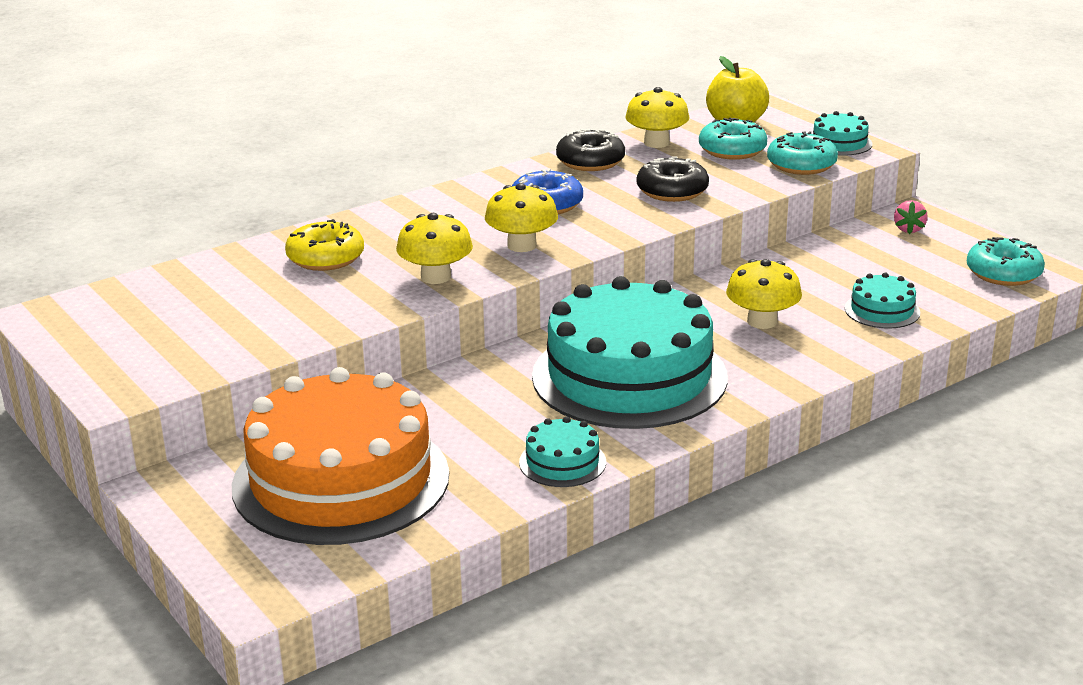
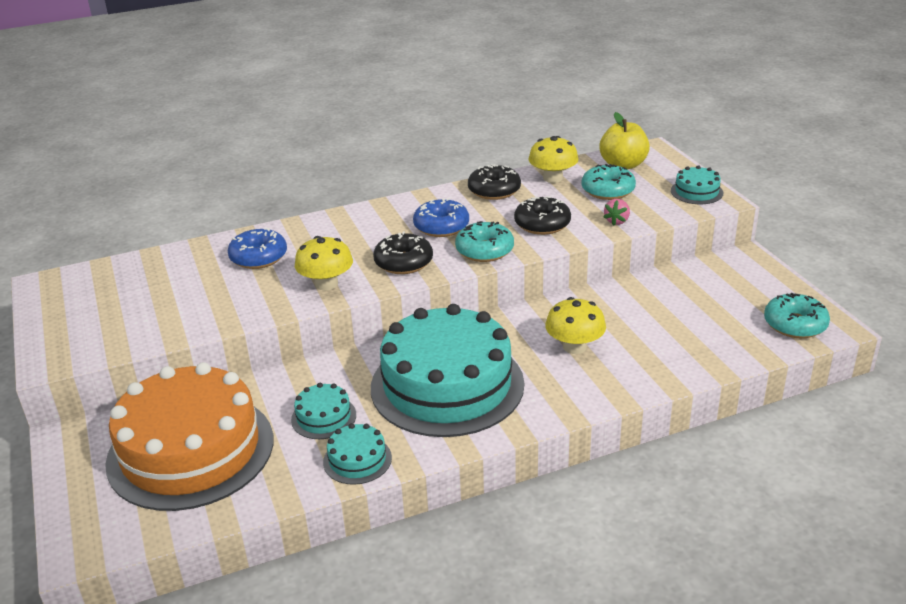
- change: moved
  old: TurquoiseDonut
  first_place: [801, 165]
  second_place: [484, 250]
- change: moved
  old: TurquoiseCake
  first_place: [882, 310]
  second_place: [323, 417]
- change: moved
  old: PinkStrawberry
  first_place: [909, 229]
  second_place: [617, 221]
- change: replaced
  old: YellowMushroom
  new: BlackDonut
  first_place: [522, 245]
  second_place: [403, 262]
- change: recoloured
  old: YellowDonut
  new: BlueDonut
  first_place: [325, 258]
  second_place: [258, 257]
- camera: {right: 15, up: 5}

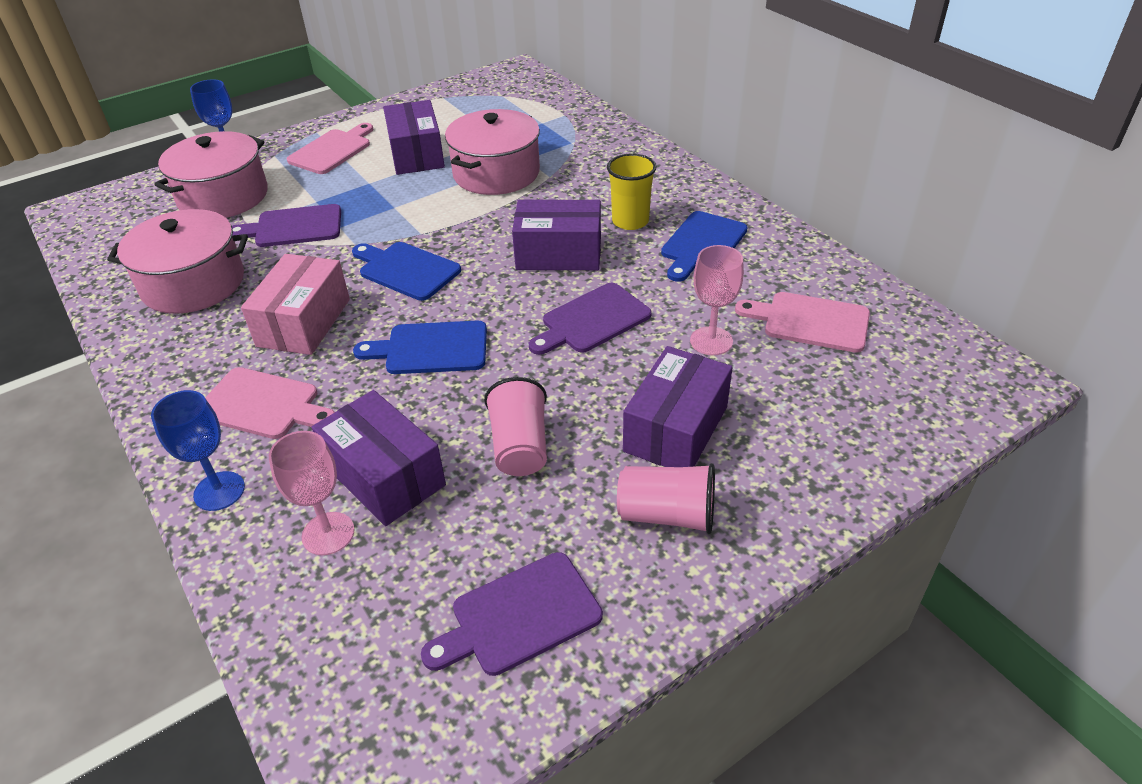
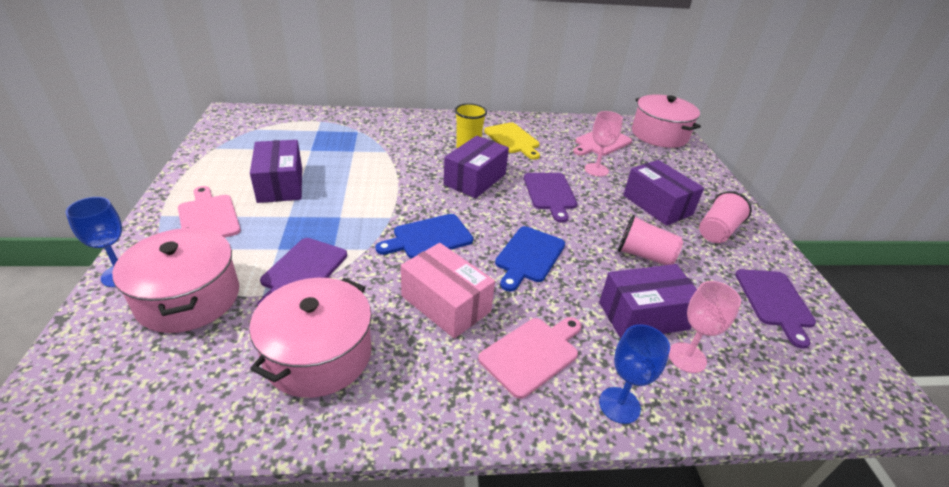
- change: moved
  old: PinkPot
  first_place: [496, 173]
  second_place: [659, 135]
- change: recoloured
  old: BlueCuttingBoard
  new: YellowCuttingBoard
  first_place: [702, 244]
  second_place: [513, 140]
- change: turned
  old: PurpleBox
  first_place: [416, 154]
  second_place: [280, 184]
  degrees: 60
- camera: {right: -65, up: -5}

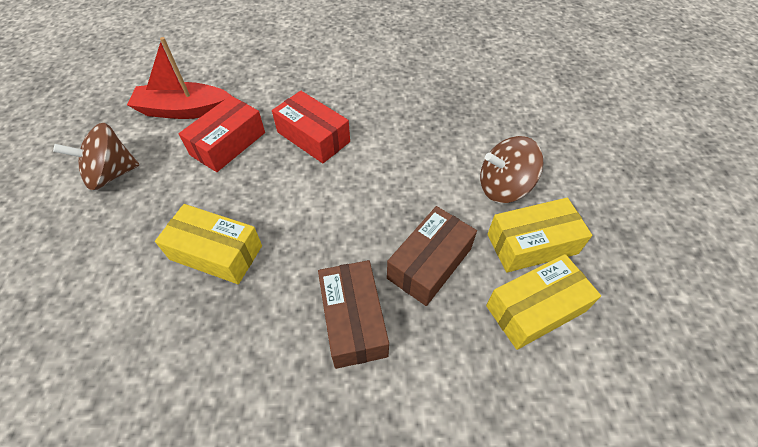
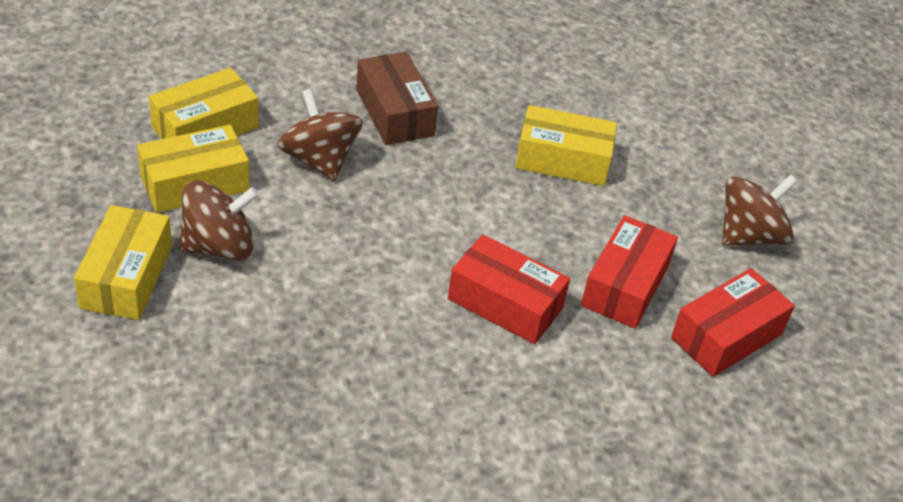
- change: added
  new: YellowBox
  second_place: [126, 277]
- change: replaced
  old: RedBoat
  new: RedBox
  first_place: [184, 110]
  second_place: [726, 336]
- change: replaced
  old: BrownBox
  new: BrownSpinningTop
  first_place: [429, 263]
  second_place: [319, 160]
- camera: {right: 165, up: -10}

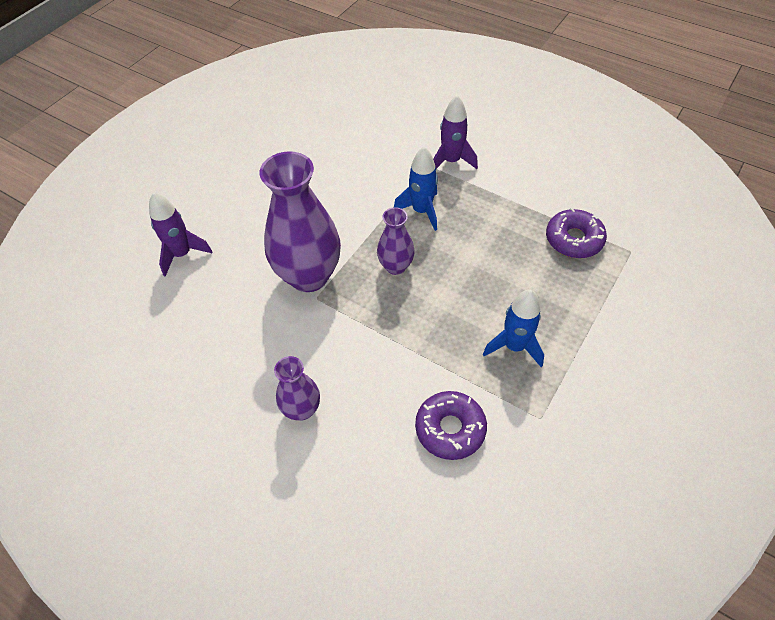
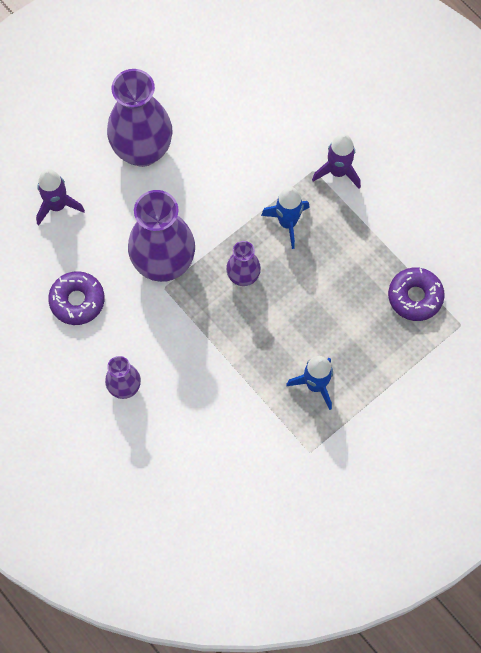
- change: added
  new: PurpleVase
  second_place: [142, 150]
- change: moved
  old: PurpleDonut
  first_place: [450, 429]
  second_place: [77, 301]
- camera: {right: 15, up: 15}

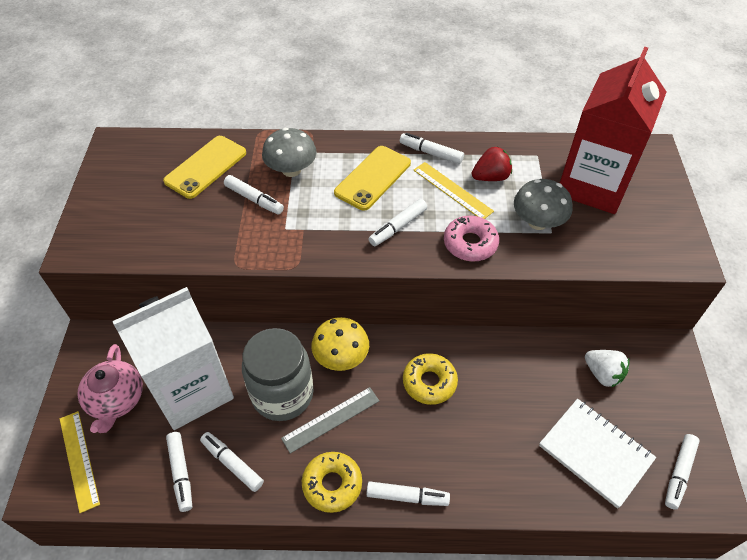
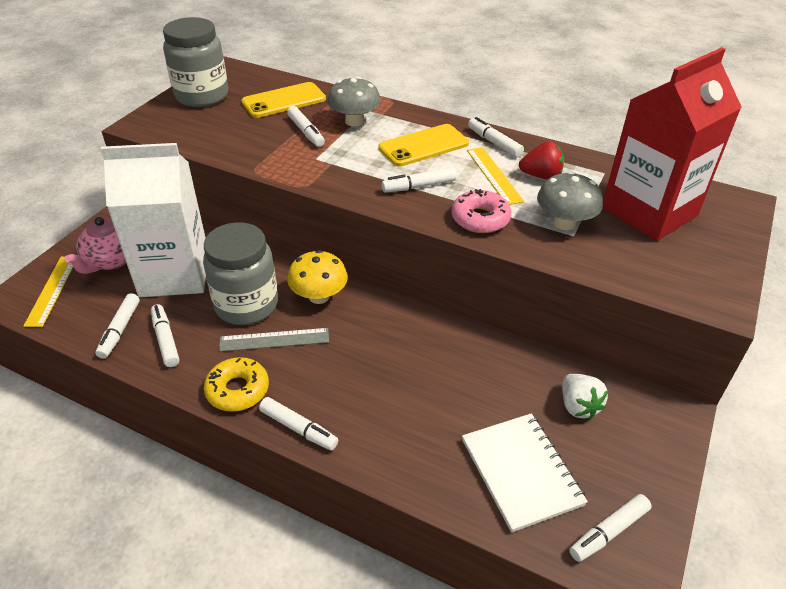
- change: removed
  old: YellowDonut
  first_place: [429, 382]
- change: added
  new: GreyJar
  second_place: [202, 96]
- camera: {right: 25, up: -10}

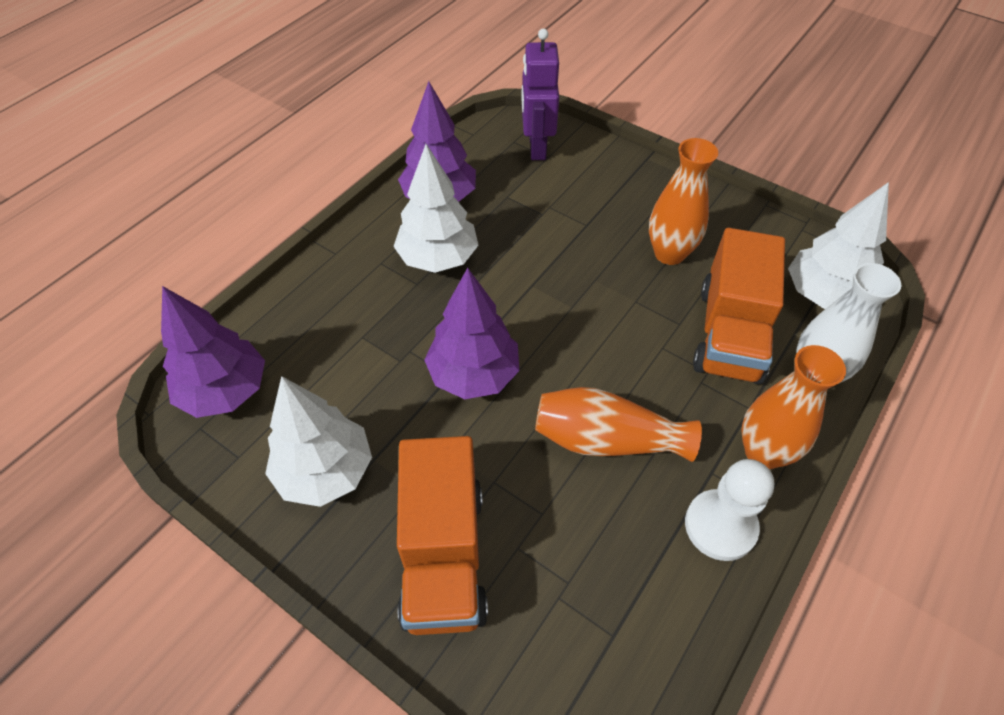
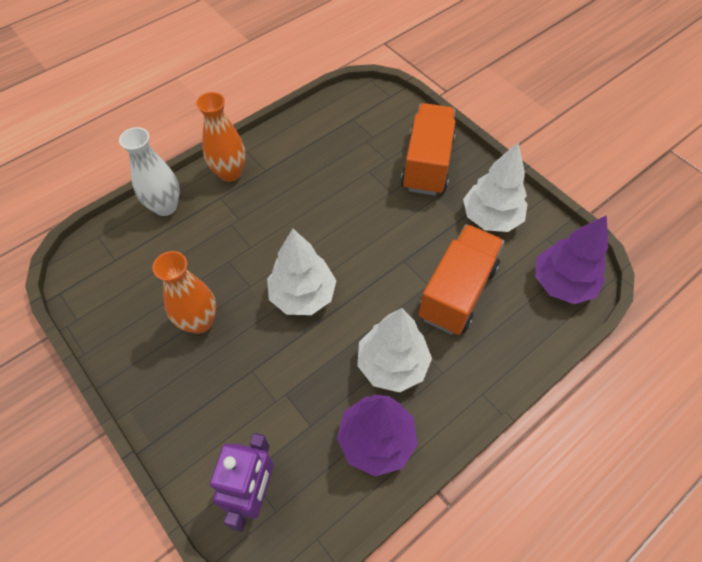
- change: removed
  old: PurpleTree
  first_place: [474, 374]
- change: removed
  old: OrangeVase
  first_place: [607, 440]
- change: removed
  old: WhitePawn
  first_place: [720, 526]
- change: moved
  old: OrangeTruck
  first_place: [730, 334]
  second_place: [457, 292]
- change: moved
  old: WhiteTree
  first_place: [823, 295]
  second_place: [302, 295]
- camera: {right: -165, up: 5}

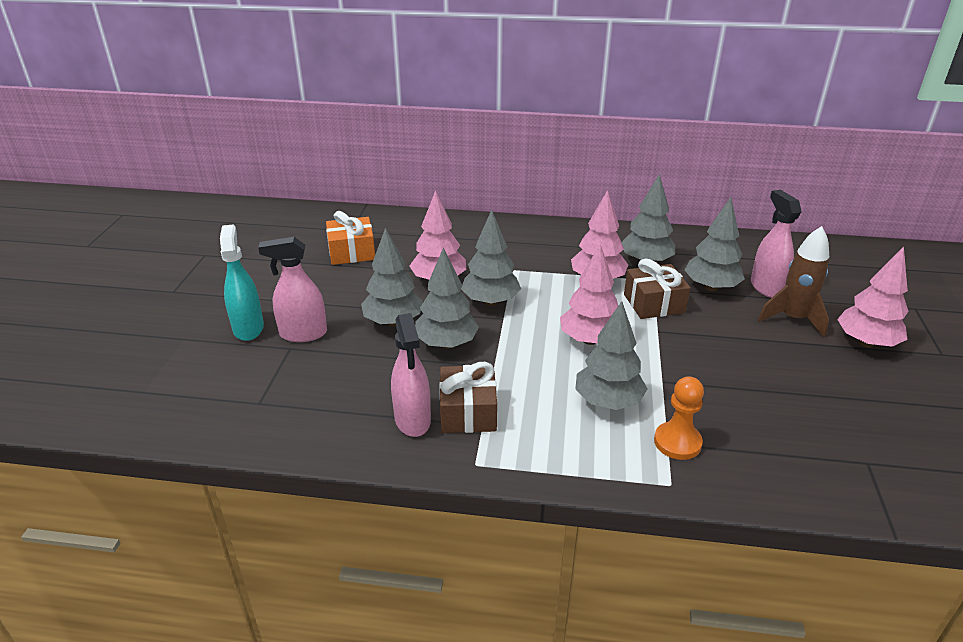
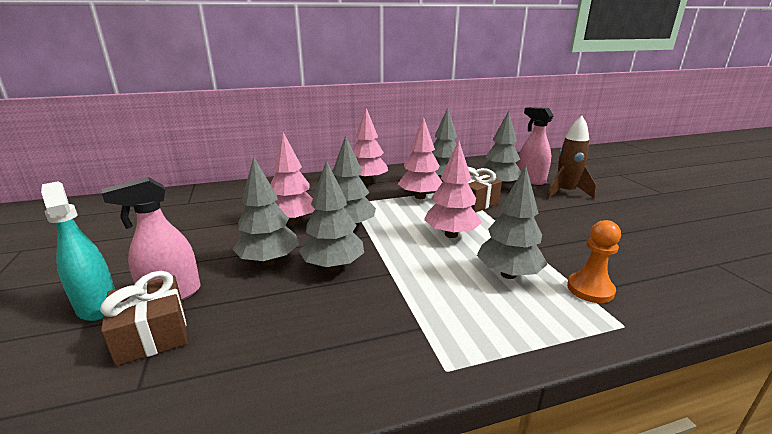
- change: removed
  old: OrangeGift
  first_place: [352, 252]
- change: removed
  old: PinkSprayBottle
  first_place: [412, 420]
- change: moved
  old: BrownGift
  first_place: [468, 412]
  second_place: [152, 334]
- change: moved
  old: PinkTree
  first_place: [866, 342]
  second_place: [367, 181]
- camera: {right: -25, up: -10}

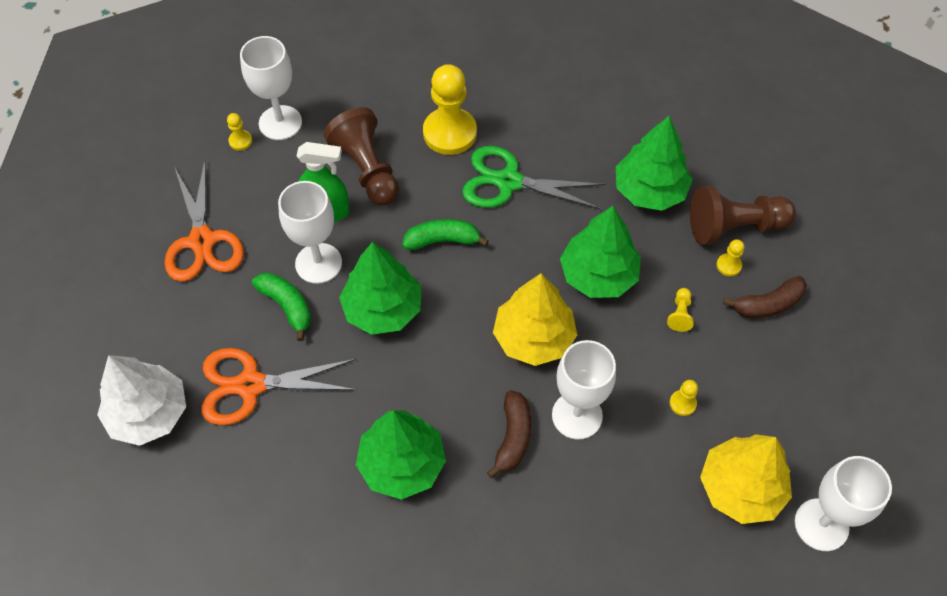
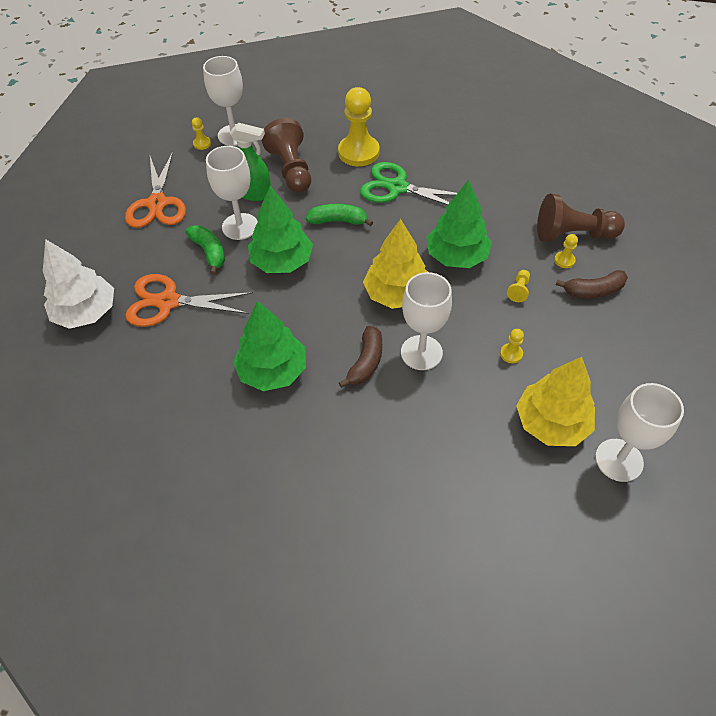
- change: removed
  old: GreenTree
  first_place: [649, 190]
- camera: {right: 10, up: -5}

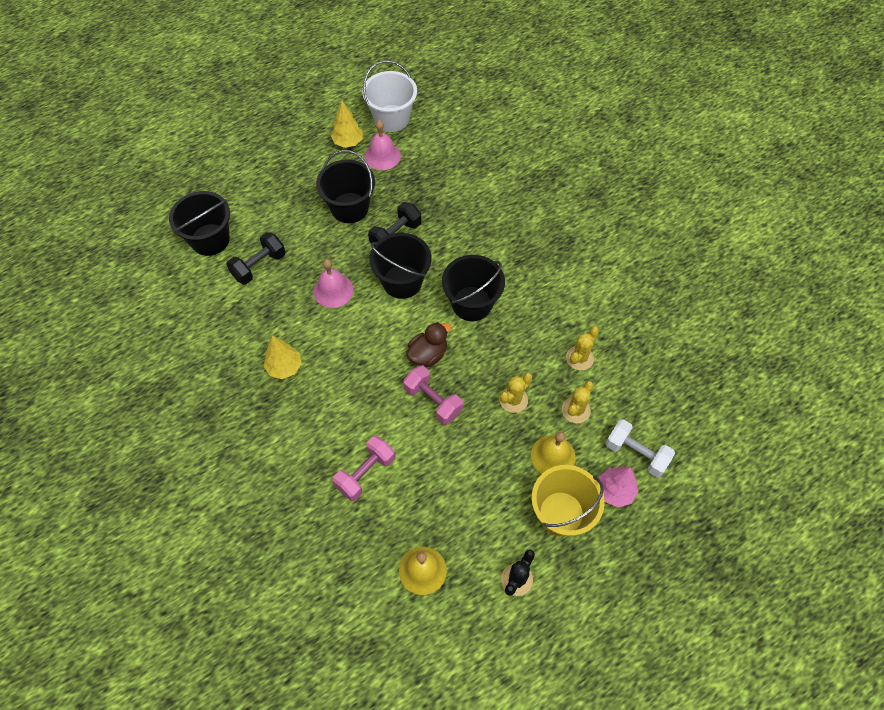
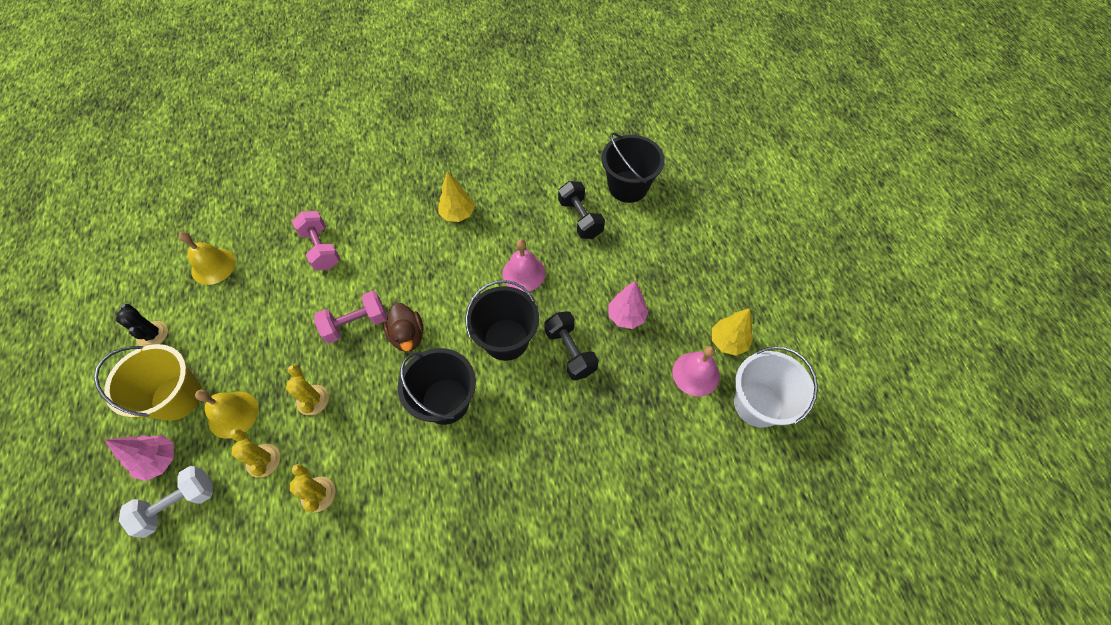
- change: replaced
  old: BlackBucket
  new: PinkTree
  first_place: [349, 208]
  second_place: [626, 316]
- camera: {right: 110, up: 0}

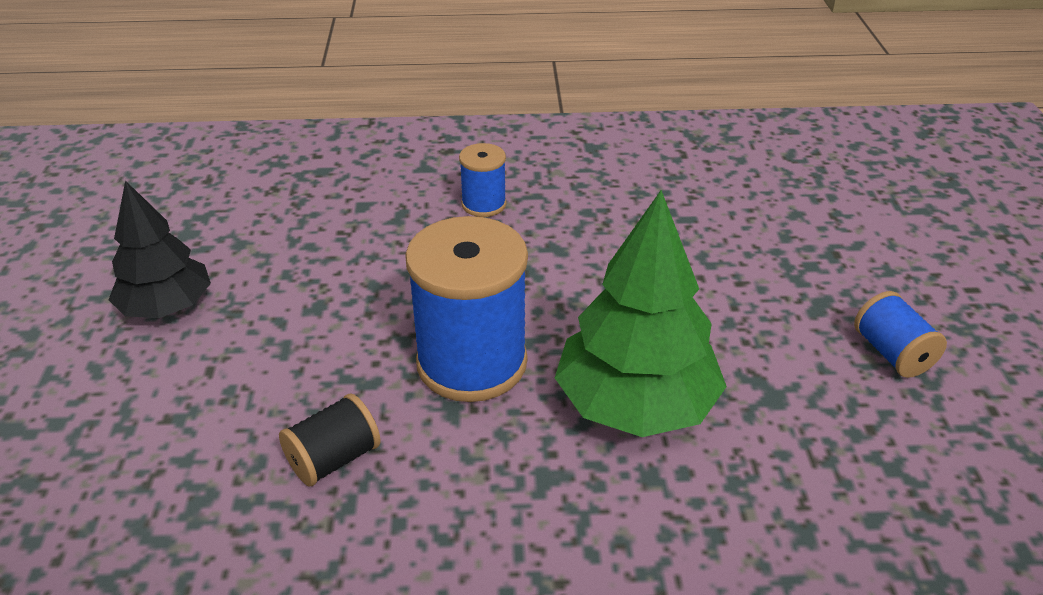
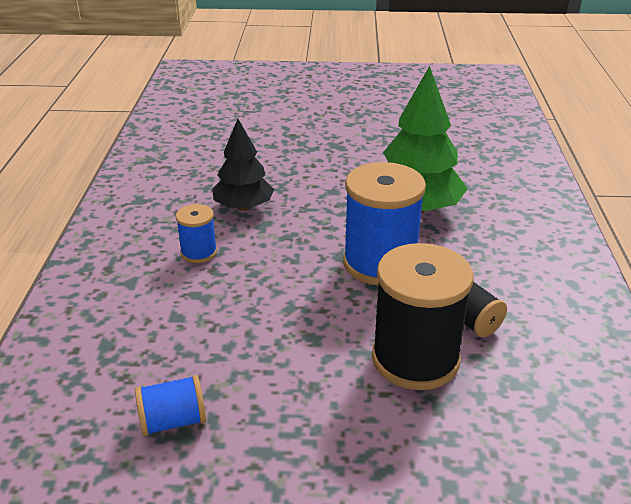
- change: added
  new: BlackSpool
  second_place: [415, 359]
- change: moved
  old: BlackTree
  first_place: [167, 307]
  second_place: [244, 207]
- change: moved
  old: BlueSpool
  first_place: [892, 353]
  second_place: [173, 421]
- camera: {right: -85, up: -5}

